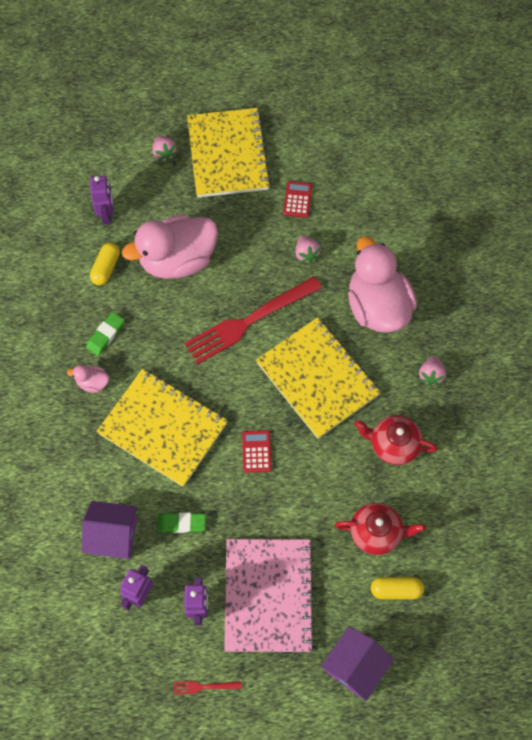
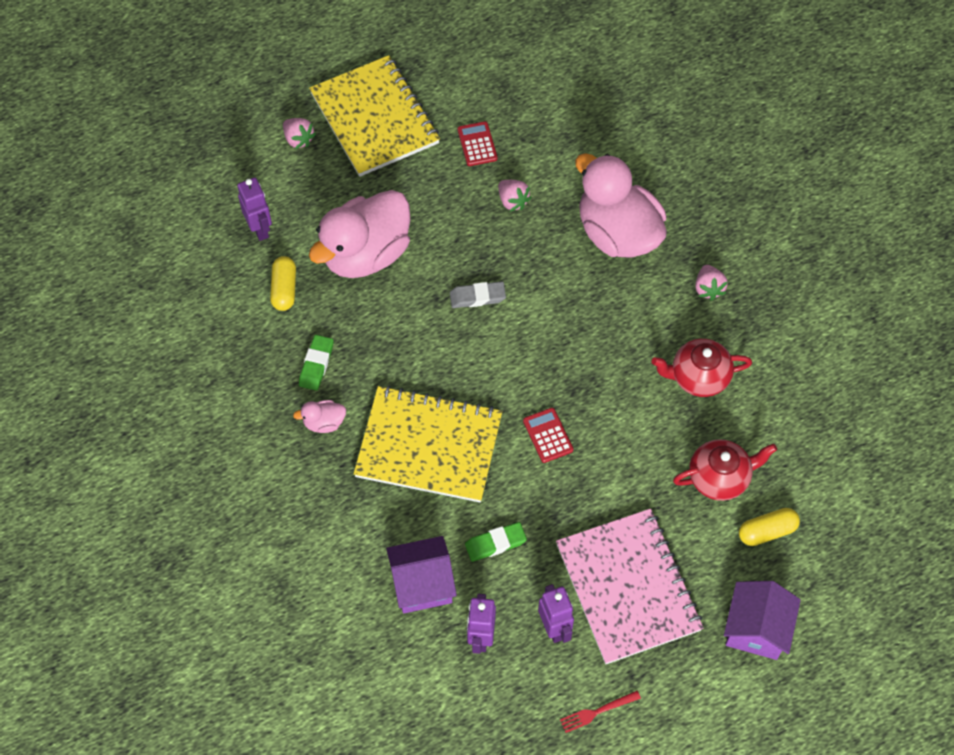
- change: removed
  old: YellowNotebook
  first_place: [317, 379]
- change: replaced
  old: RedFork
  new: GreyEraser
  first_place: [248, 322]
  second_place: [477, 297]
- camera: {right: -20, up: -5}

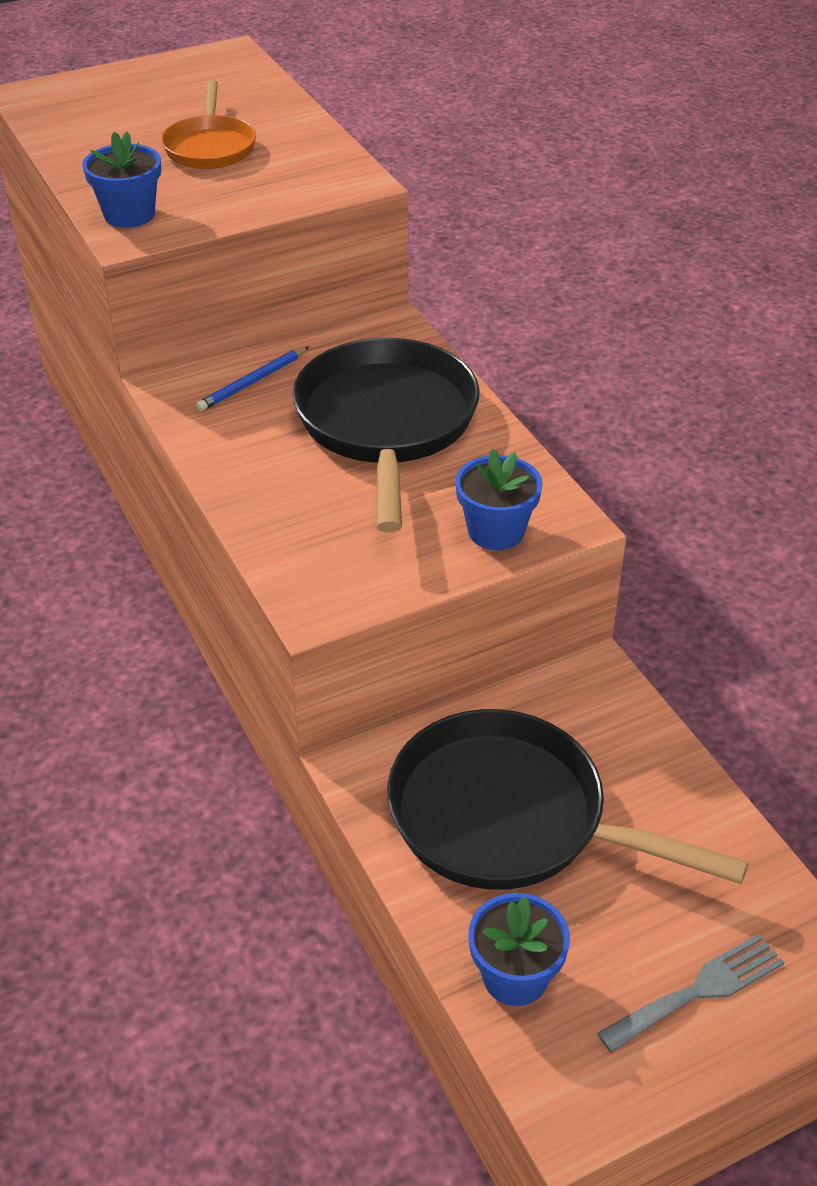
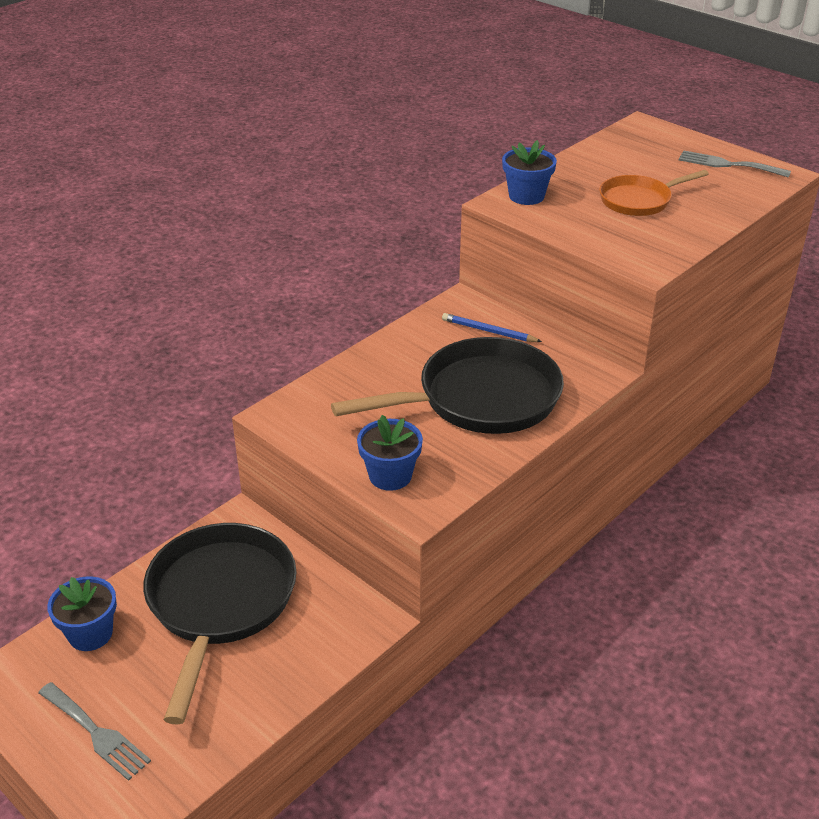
- change: added
  new: GreyFork
  second_place: [728, 164]
- camera: {right: 70, up: -5}

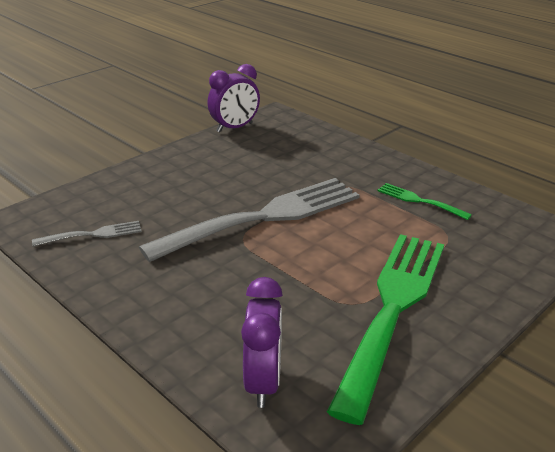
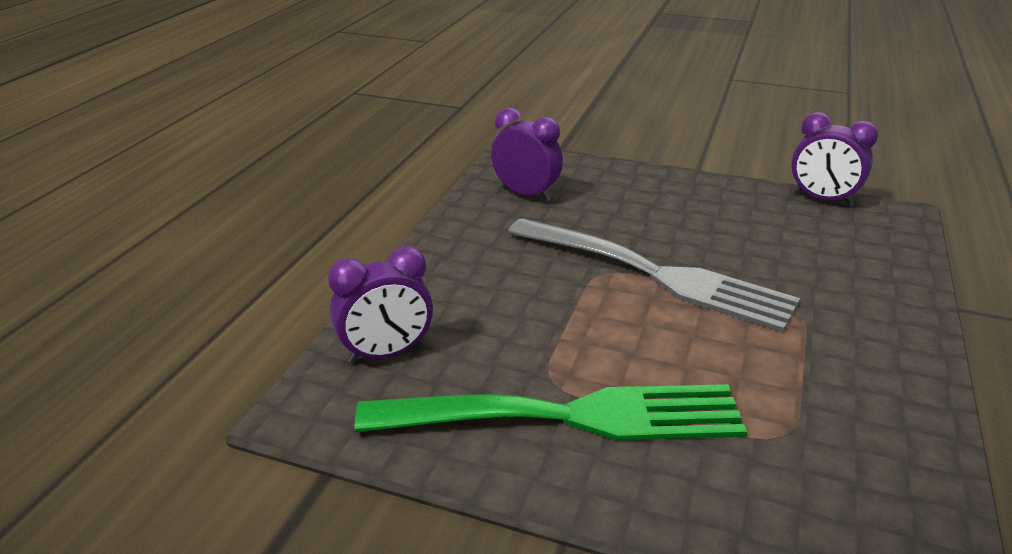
- change: removed
  old: GreenFork
  first_place: [419, 201]
- change: replaced
  old: GreyFork
  new: PurpleClock
  first_place: [93, 234]
  second_place: [526, 194]
- camera: {right: 65, up: 0}

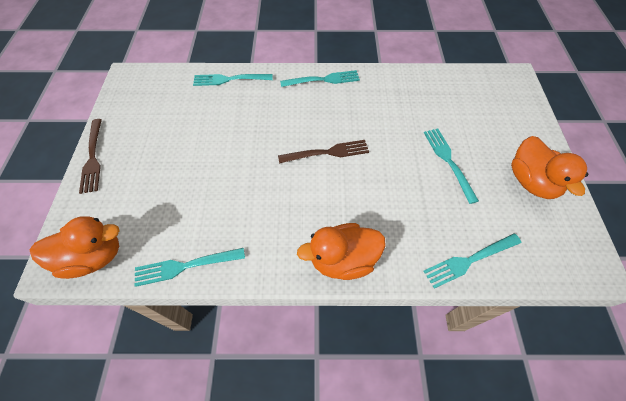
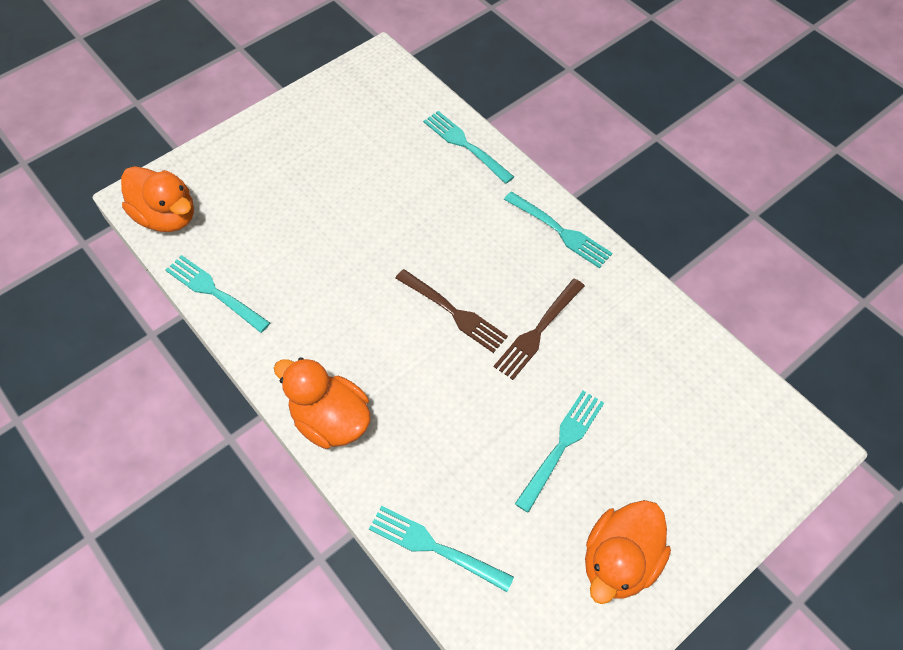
- change: moved
  old: BrownFork
  first_place: [93, 157]
  second_place: [538, 331]
- camera: {right: 50, up: 0}

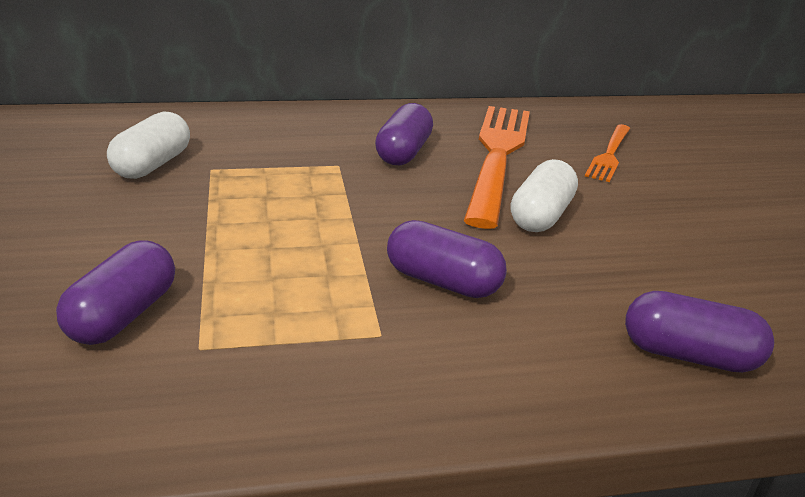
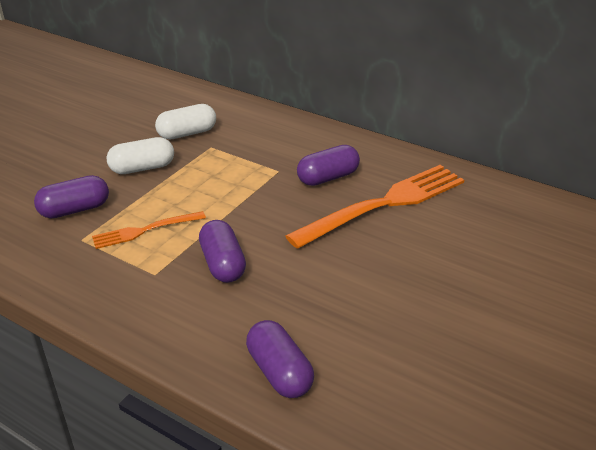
- change: moved
  old: WhiteCapsule
  first_place: [541, 216]
  second_place: [142, 168]
- change: moved
  old: OrangeFork
  first_place: [609, 155]
  second_place: [144, 231]
- camera: {right: 45, up: 5}

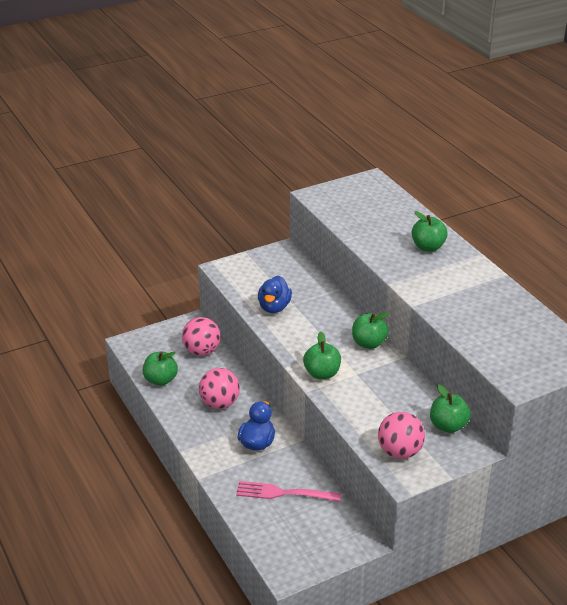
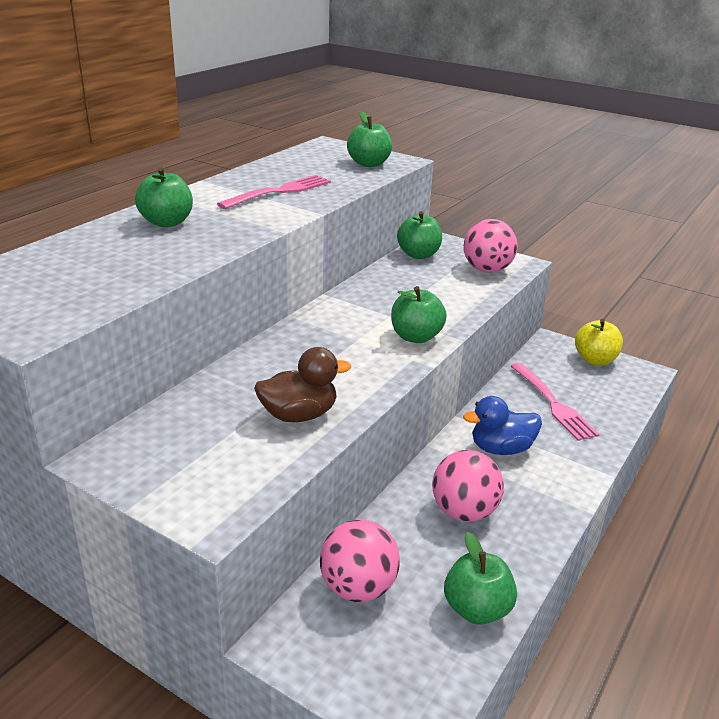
- change: added
  new: PinkFork
  second_place: [279, 192]
- change: added
  new: YellowApple
  second_place: [595, 360]
- change: moved
  old: GreenApple
  first_place: [369, 343]
  second_place: [369, 164]
- change: recoloured
  old: BlueDuck
  new: BrownDuck
  first_place: [274, 307]
  second_place: [299, 415]
- camera: {right: -120, up: -5}

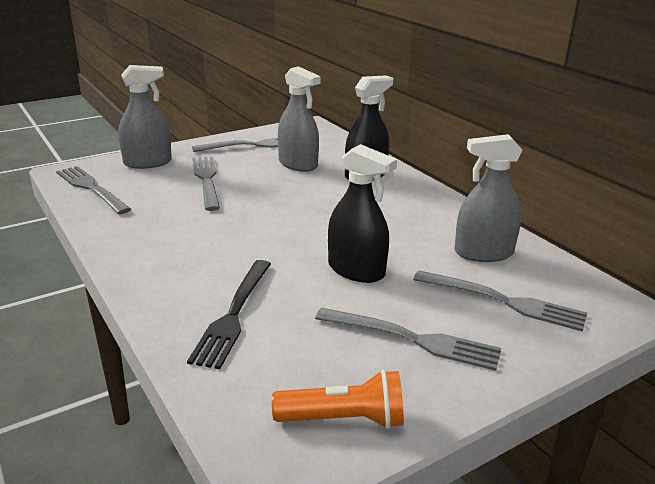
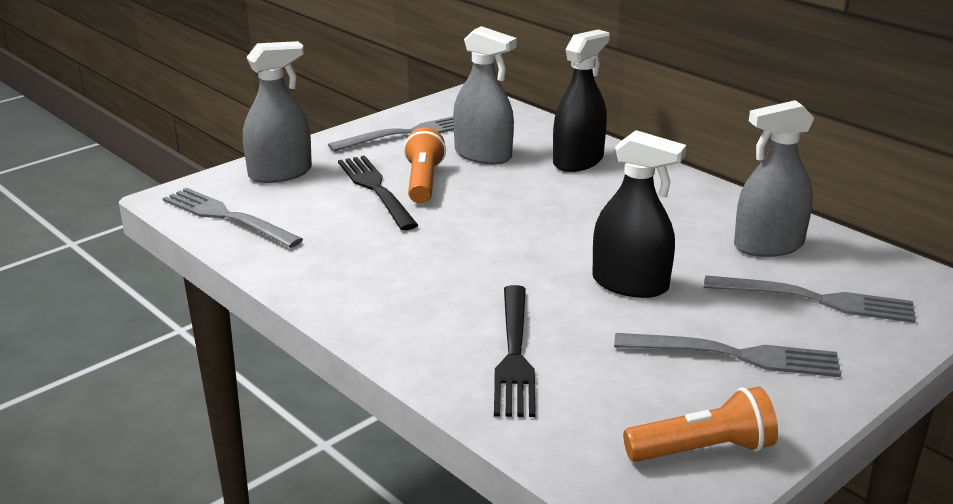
- change: added
  new: OrangeFlashlight
  second_place: [423, 182]
- change: recoloured
  old: GreyFork
  new: BlackFork
  first_place: [206, 180]
  second_place: [375, 189]
- camera: {right: -10, up: 0}

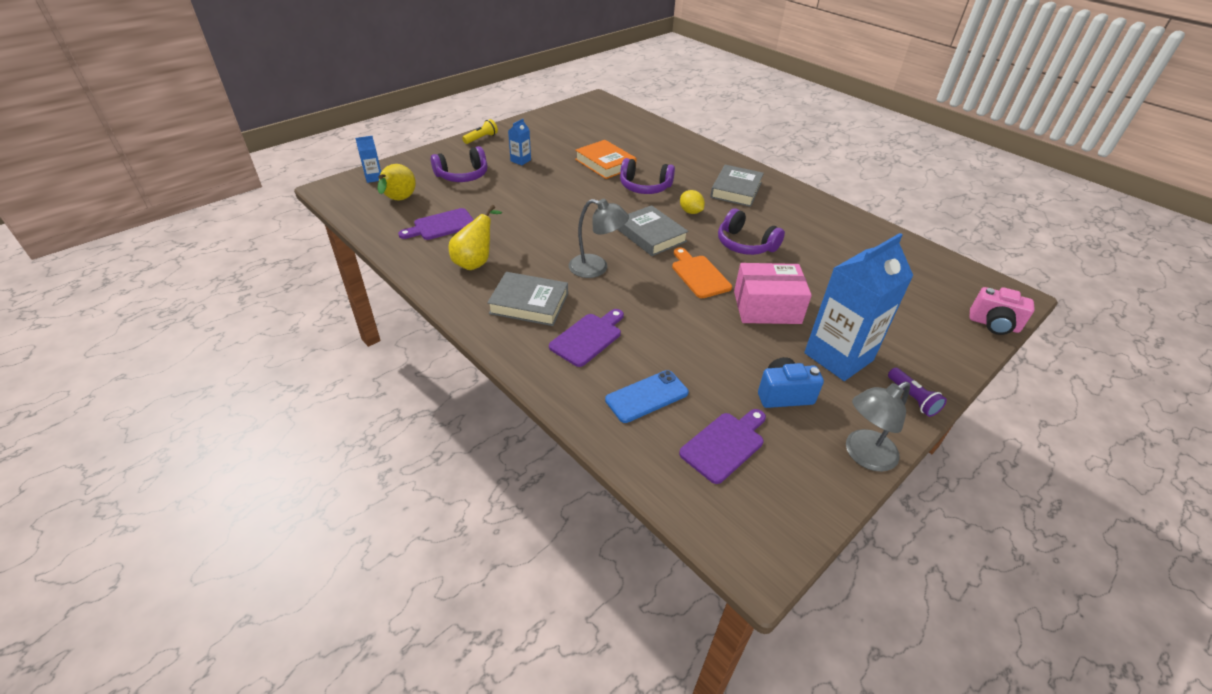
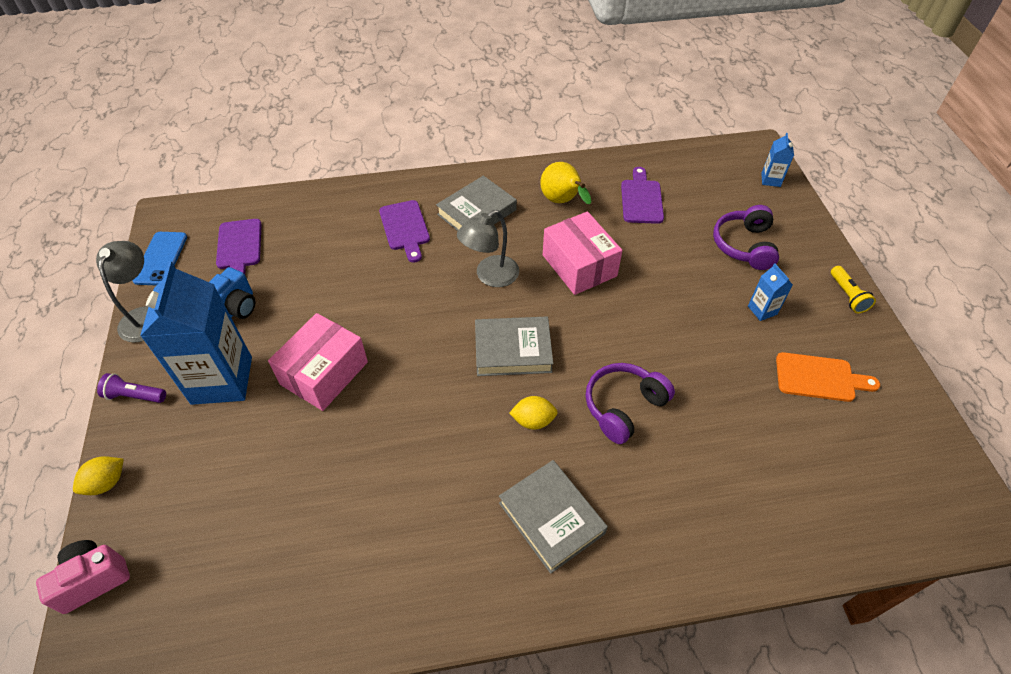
- change: removed
  old: YellowPear
  first_place: [398, 200]
- change: removed
  old: OrangeBook
  first_place: [605, 163]
- change: removed
  old: PurpleHeadphones
  first_place: [745, 244]
- change: added
  new: YellowLemon
  second_place: [106, 483]
- change: added
  new: PinkBox
  second_place: [579, 265]
- change: moved
  old: BluePhone
  first_place: [647, 396]
  second_place: [160, 258]
- change: moved
  old: OrangeCuttingBoard
  first_place: [699, 275]
  second_place: [819, 378]
- camera: {right: 125, up: 10}

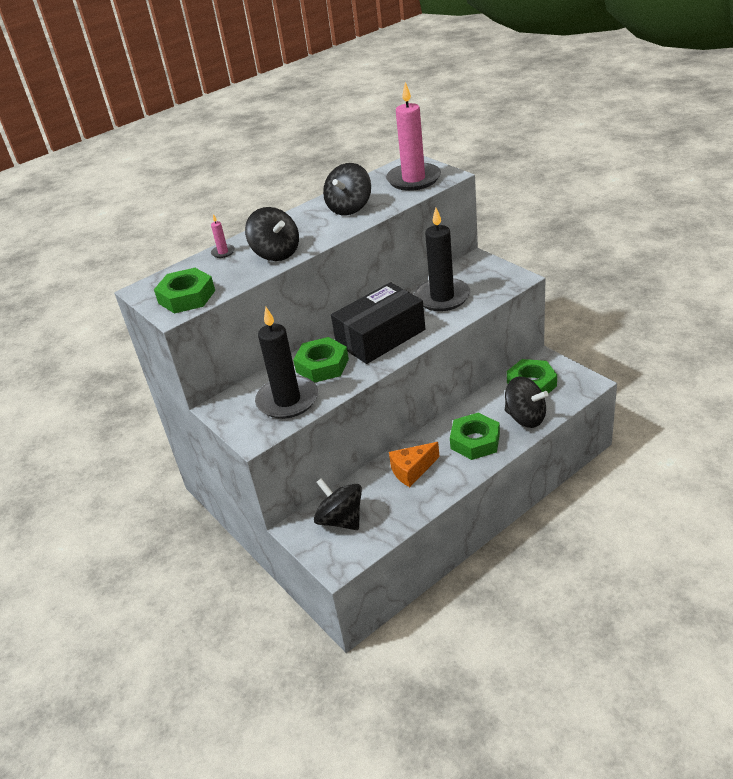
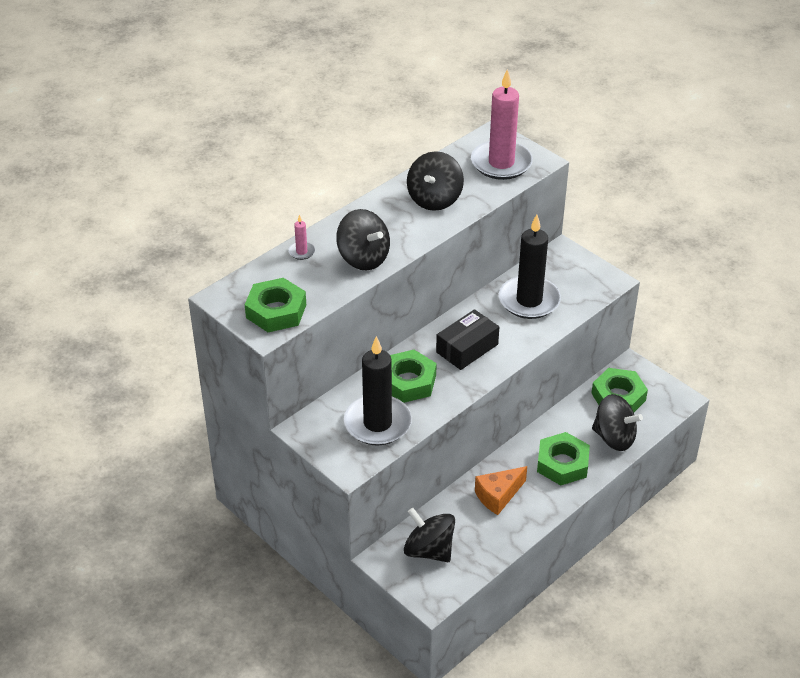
- change: resized
  old: BlackBox
  first_place: [380, 336]
  second_place: [467, 348]
  factor: 0.64
- camera: {right: -10, up: 5}

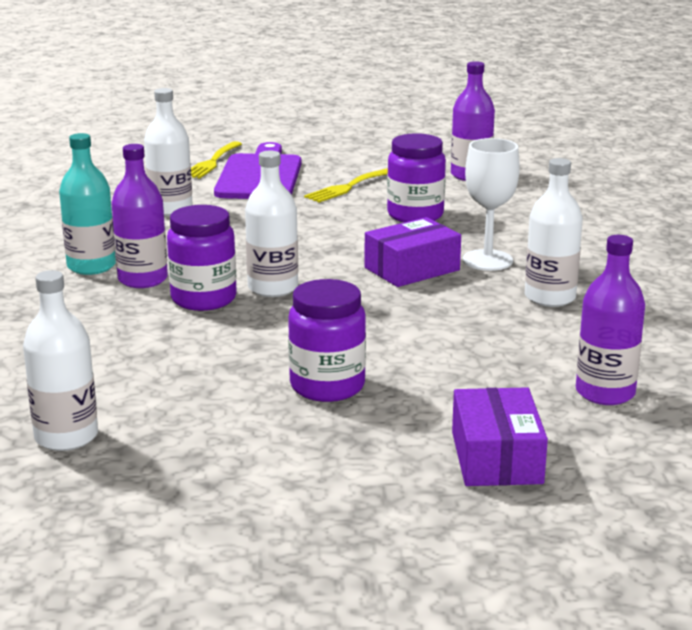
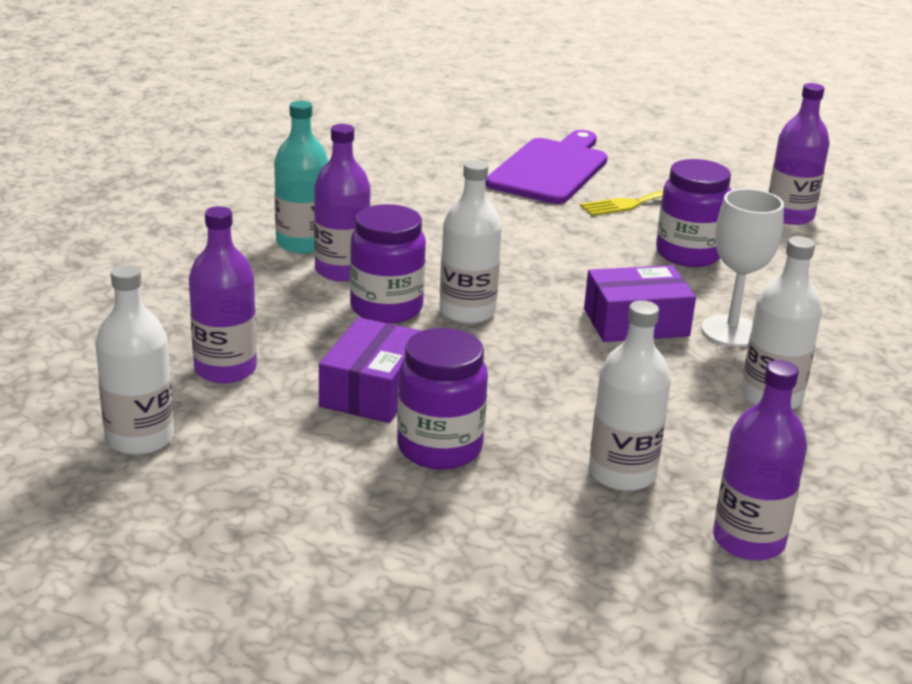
- change: removed
  old: YellowFork
  first_place: [212, 162]
- change: added
  new: PurpleBottle
  second_place: [225, 369]
- change: moved
  old: WhiteBottle
  first_place: [170, 209]
  second_place: [622, 473]
- change: moved
  old: PurpleBox
  first_place: [496, 457]
  second_place: [373, 390]
- camera: {right: 20, up: 5}

